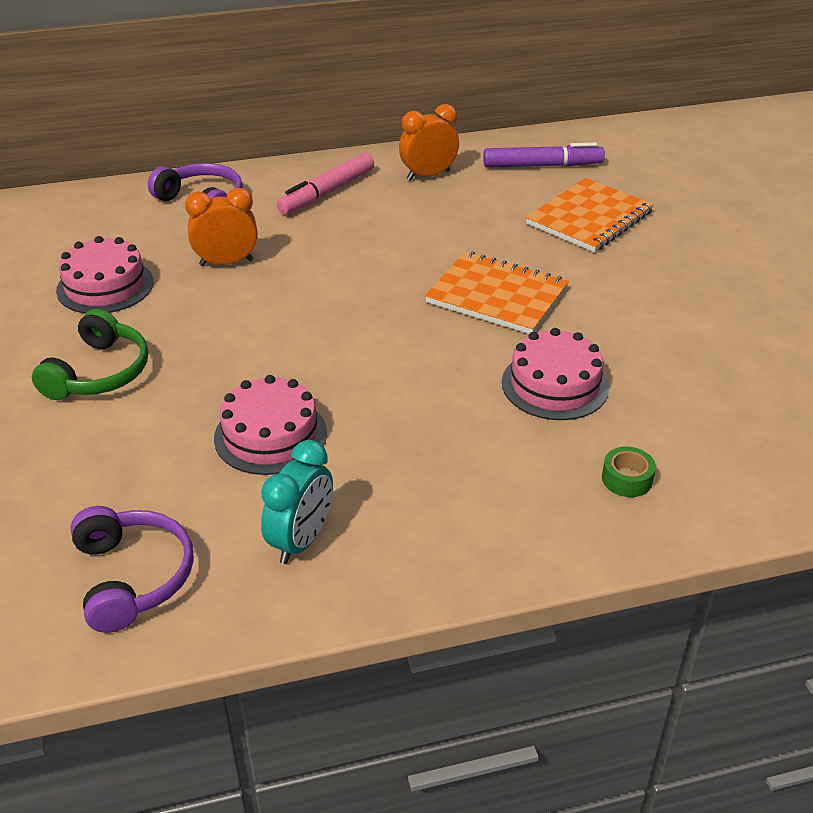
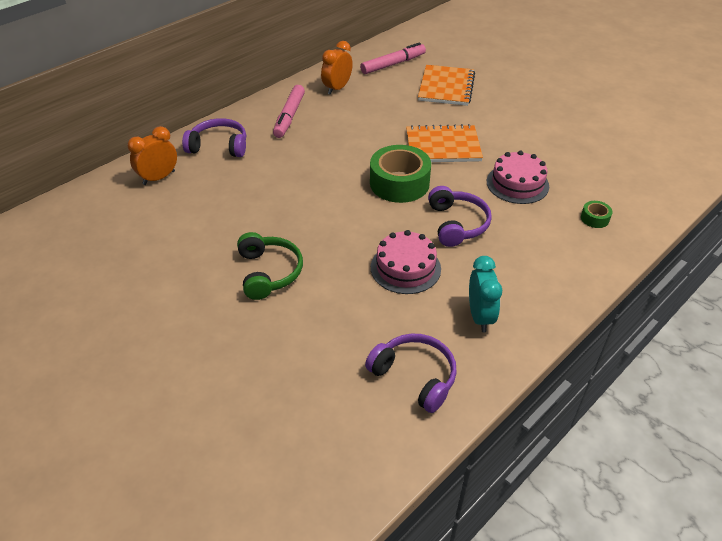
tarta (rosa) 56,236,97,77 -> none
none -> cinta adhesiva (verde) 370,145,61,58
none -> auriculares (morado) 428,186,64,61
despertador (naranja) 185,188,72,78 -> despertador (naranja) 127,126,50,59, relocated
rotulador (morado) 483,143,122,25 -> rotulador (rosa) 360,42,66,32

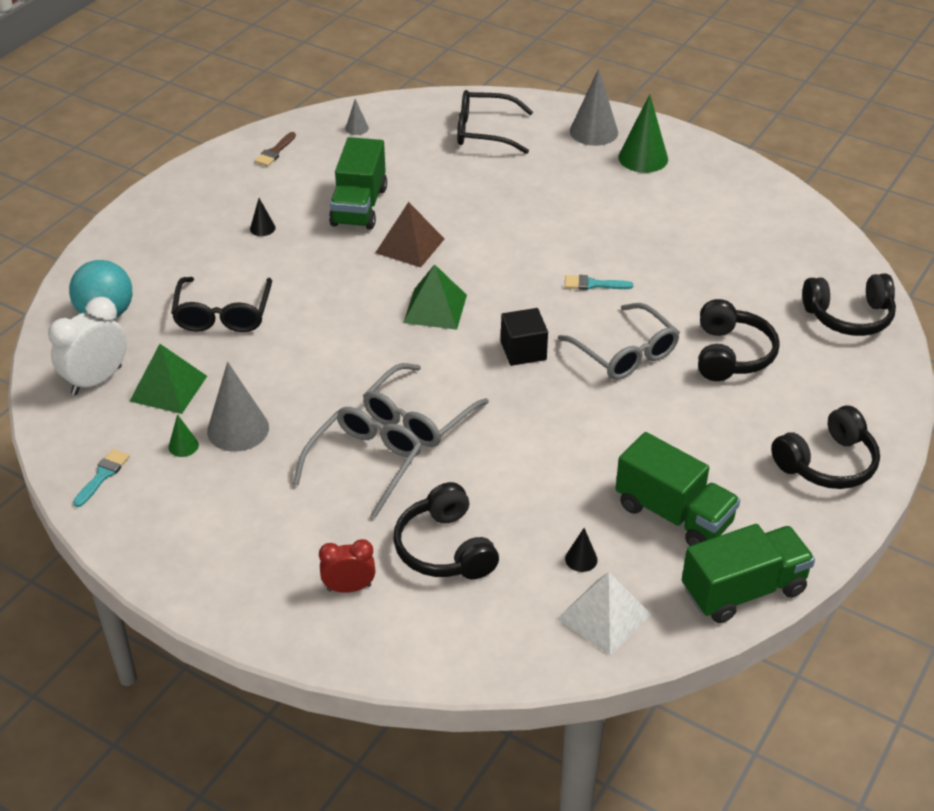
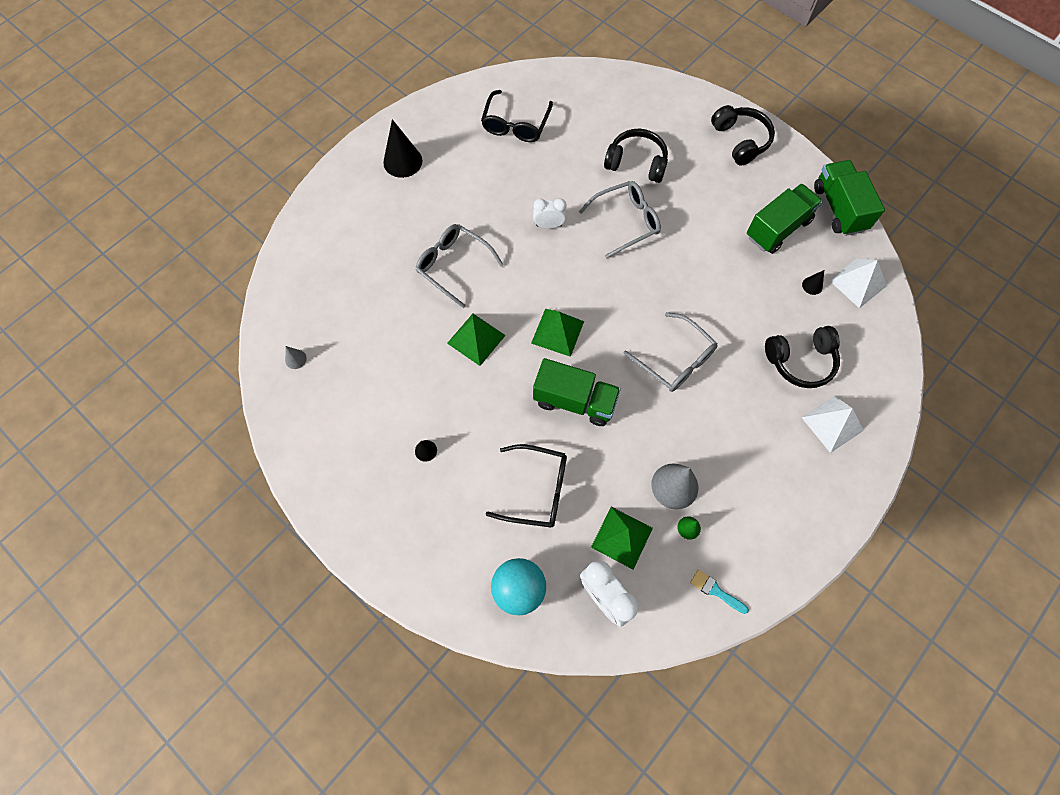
pincel (marrón) 254,132,42,34 -> none
cubo (negro) 501,308,47,58 -> none
cono (gris) 570,68,48,78 -> none
auriculares (negro) 802,274,94,62 -> none
gafas (gris) 293,407,129,111 -> gafas (gris) 416,224,88,84, relocated
camión (verde) 329,137,58,93 -> camión (verde) 533,358,88,68, relocated
gafas (negro) 457,90,76,64 -> gafas (negro) 481,90,72,52, relocated
despertador (rojo) 319,539,57,54 -> pirámide (blanco) 801,396,63,57
pincel (turquesa) 565,275,68,15 -> despertador (blanco) 533,198,33,31
pirámide (marrón) 375,202,70,65 -> pirámide (verde) 447,314,59,52
cono (verde) 618,94,50,79 -> cono (negro) 383,119,40,59

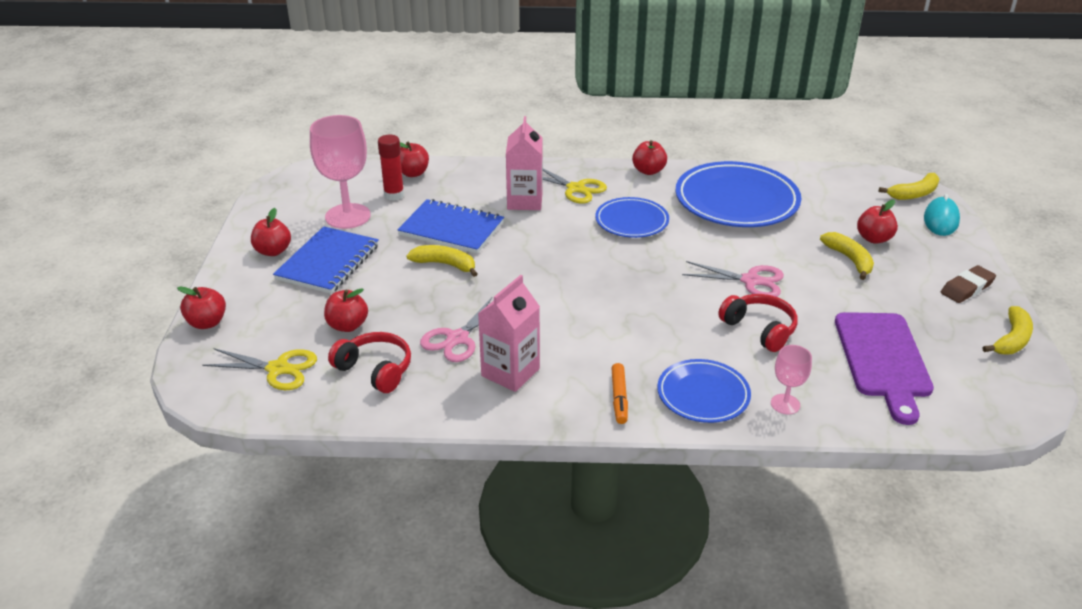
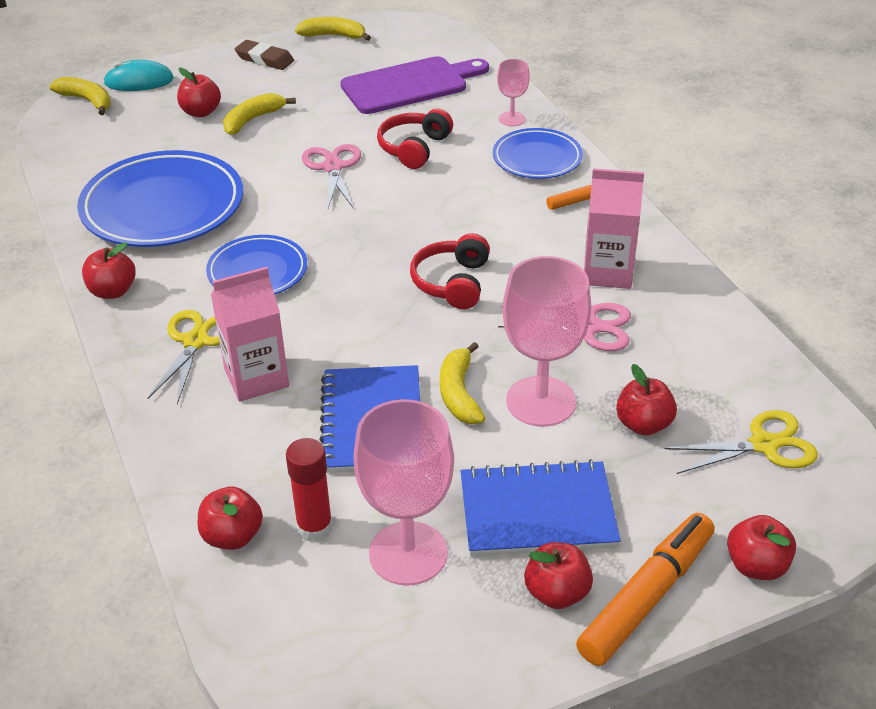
none -> copa (rosa) 503,256,88,171
none -> rotulador (naranja) 576,513,139,153
auriculares (rojo) 328,332,83,61 -> auriculares (rojo) 410,233,80,76, relocated
tijeras (amarillo) 202,348,115,42 -> tijeras (amarillo) 665,410,153,64, 90 degrees clockwise

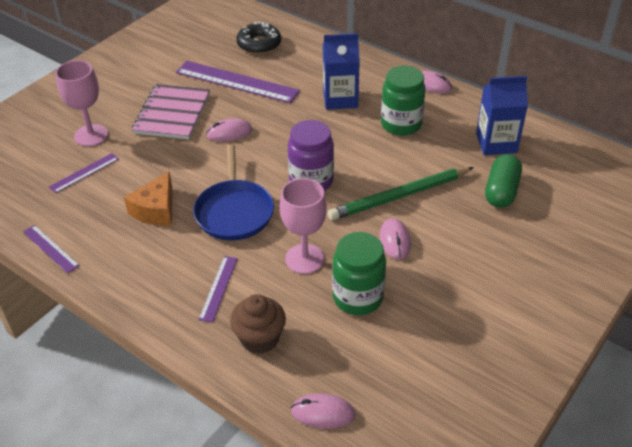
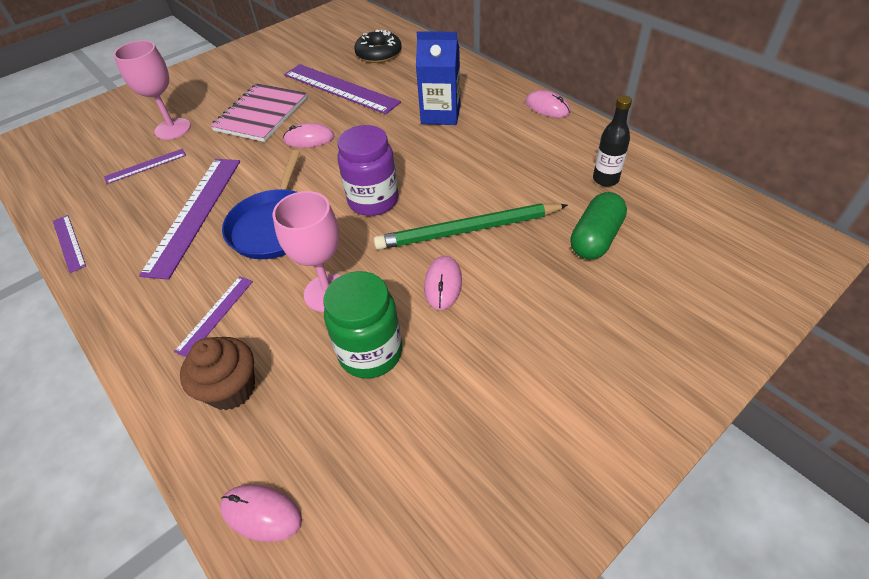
tarro (verde) 381,66,45,70 -> none
queso (naranja) 124,172,49,54 -> regla (morado) 139,159,101,121
cartón de leche (azul) 476,76,52,79 -> botella (negro) 593,95,39,92

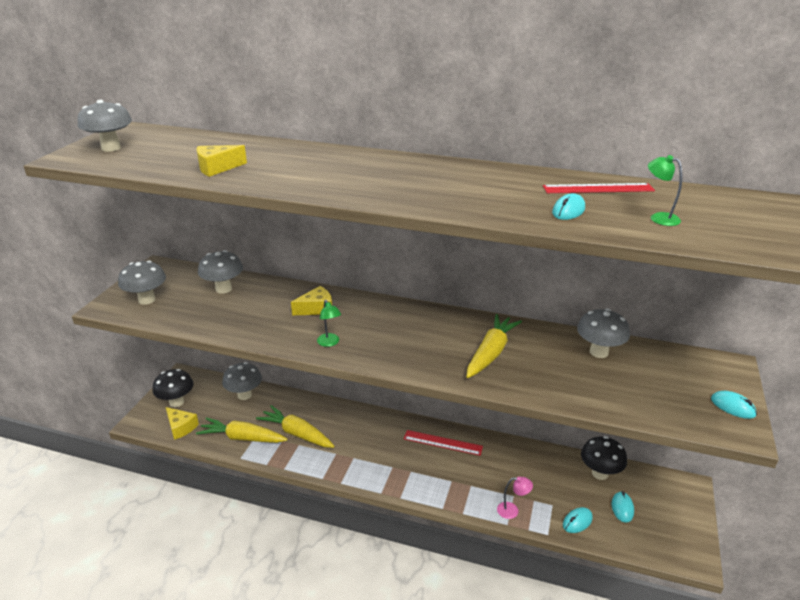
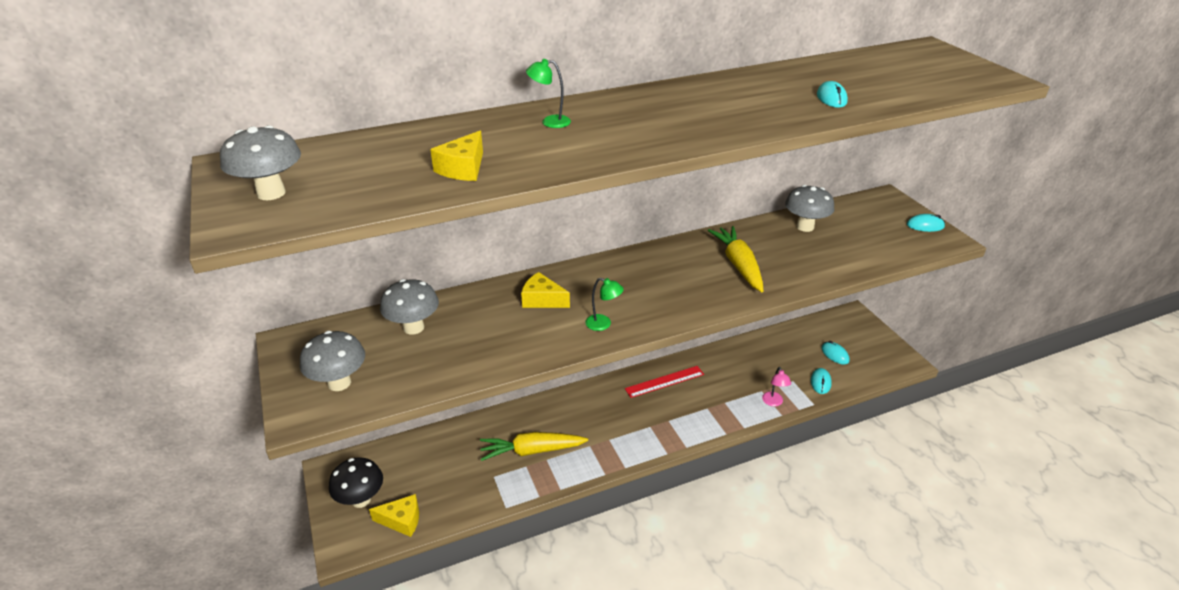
zanahoria (amarillo) 196,418,92,25 -> none
seta (gris) 222,362,40,38 -> none
regla (rojo) 543,183,112,10 -> none
seta (negro) 581,436,46,44 -> none
lámpara (verde) 648,155,34,71 -> lámpara (verde) 526,59,45,69, relocated
queso (amarillo) 291,286,41,29 -> queso (amarillo) 521,272,49,36, 90 degrees counterclockwise
lámpara (rosa) 497,476,36,43 -> lámpara (rosa) 762,367,29,40, 120 degrees clockwise

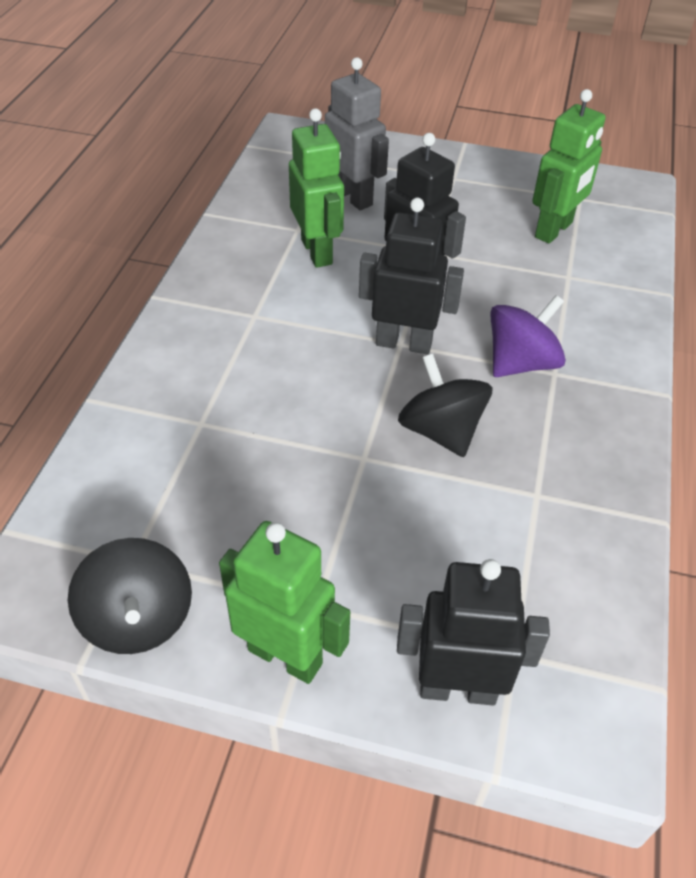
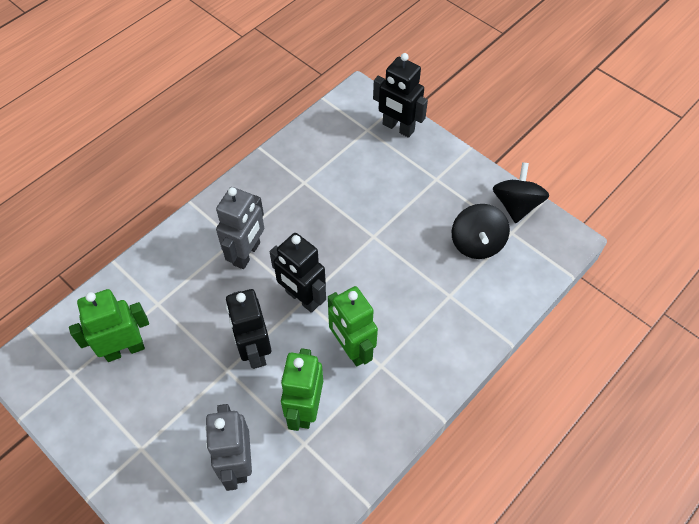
robot (verde) 219,521,131,163 -> robot (verde) 328,286,50,81, relocated
peonza (negro) 398,354,94,103 -> peonza (negro) 452,204,58,55, relocated
peonza (morado) 490,295,76,82 -> robot (gris) 216,187,48,82

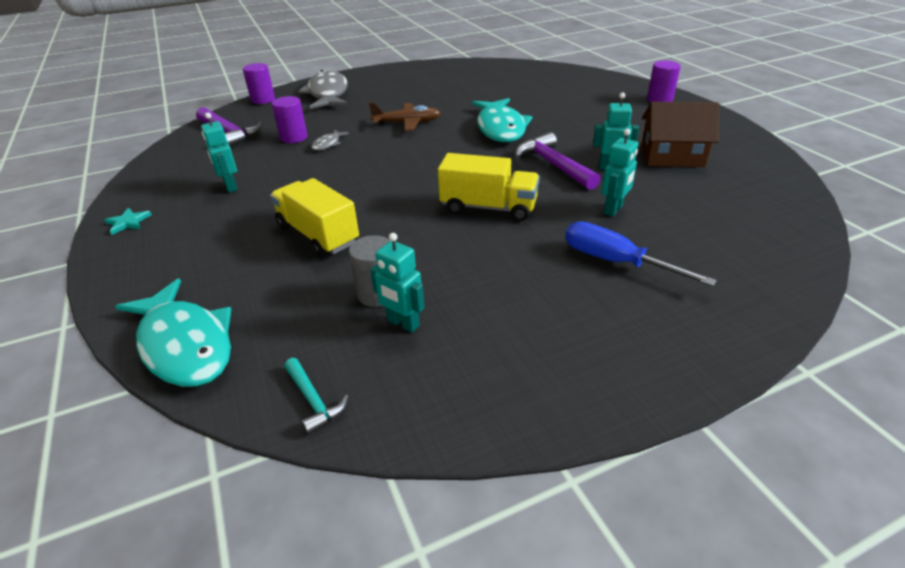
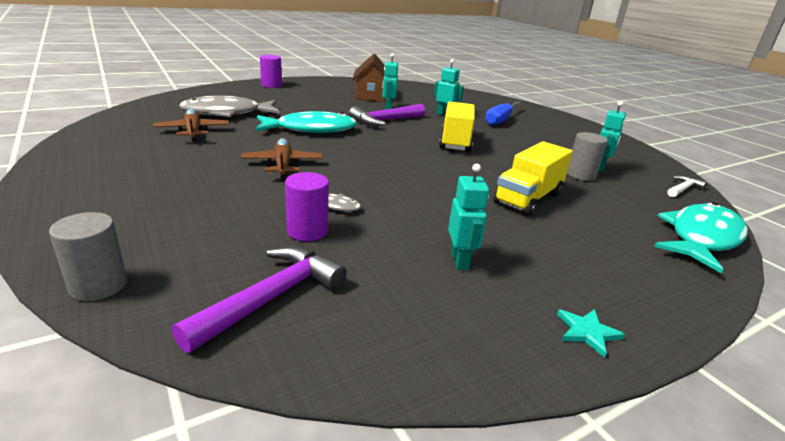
none -> avión (marrón) 153,109,76,32
pez (gris) 298,70,50,39 -> pez (gris) 179,95,101,22, relocated
cilindro (morado) 243,63,32,41 -> cilindro (gris) 49,212,78,89
martillo (turquesa) 284,358,65,77 -> martillo (blanco) 667,175,40,22
robot (turquesa) 201,113,37,79 -> robot (turquesa) 448,164,41,106, 60 degrees counterclockwise

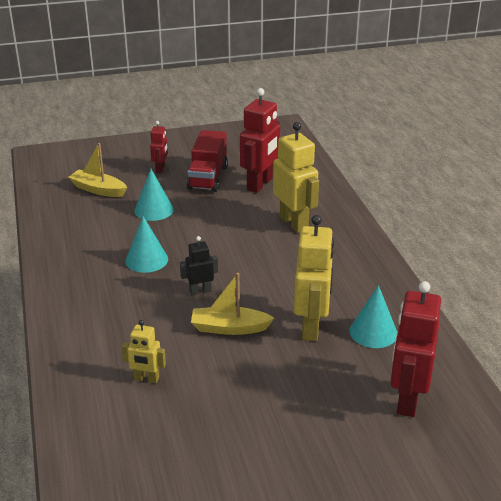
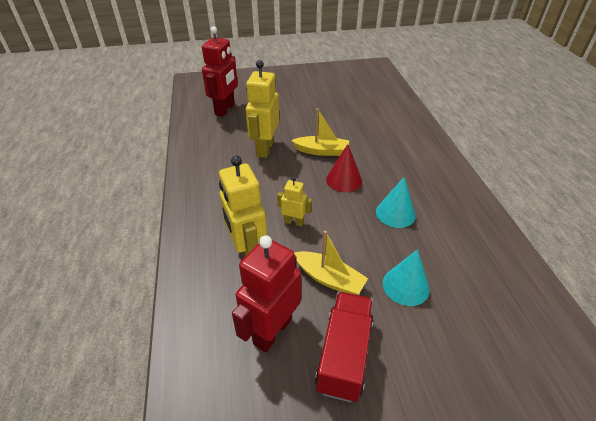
robot (rojo) 150,121,18,52 -> none
cono (turquesa) 349,285,48,63 -> none
barco (amarillo) 68,143,59,54 -> barco (amarillo) 294,231,74,64, relocated
robot (amarillo) 121,320,45,63 -> robot (amarillo) 277,177,35,50, relocated
robot (negro) 180,236,38,59 -> cono (rojo) 326,144,36,48

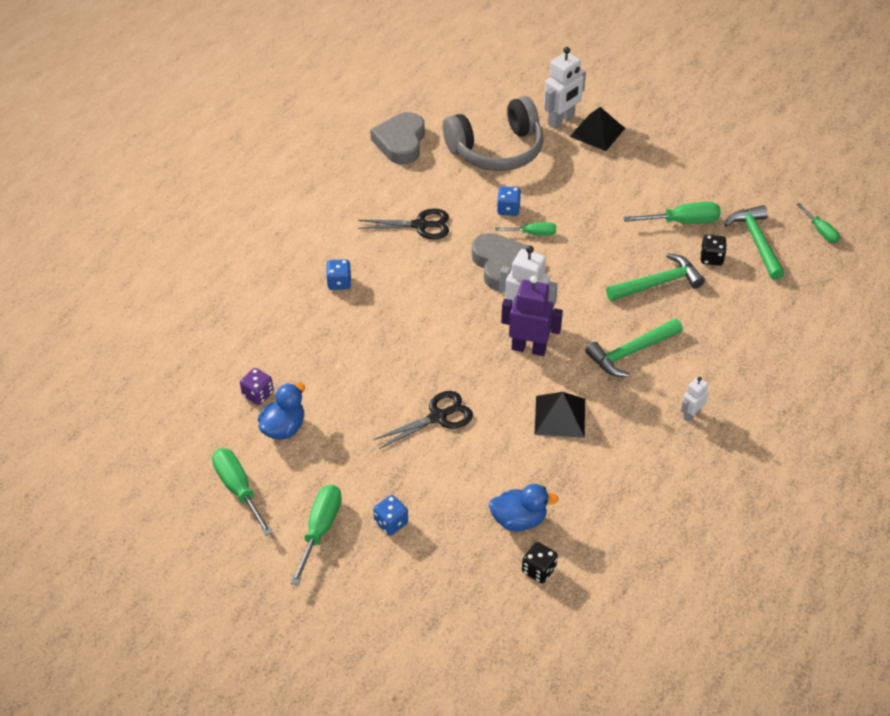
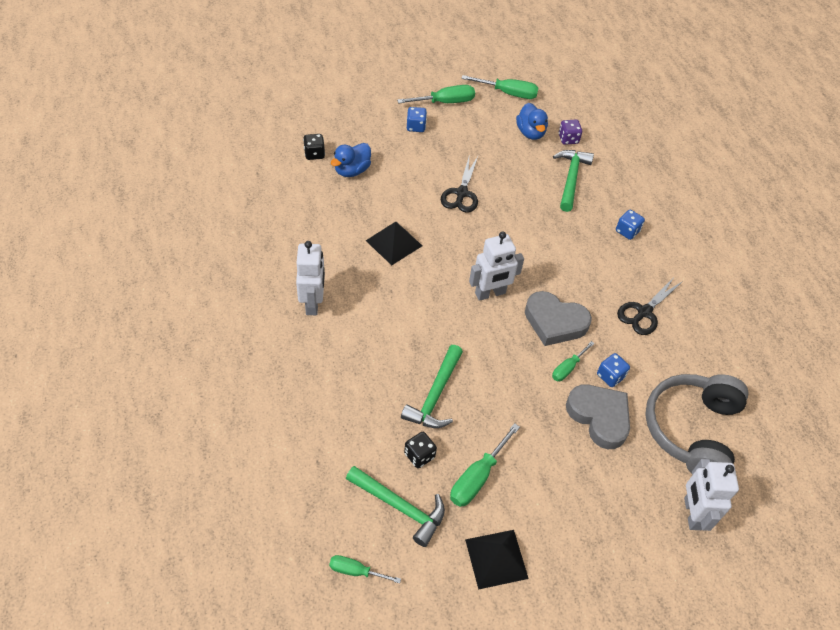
robot (morado) 501,276,62,80 -> none
corazón (gris) 370,112,55,52 -> corazón (gris) 566,384,64,65, relocated
pirámide (negro) 570,107,55,44 -> pirámide (negro) 465,530,64,60, relocated
martillo (verde) 585,318,98,59 -> martillo (verde) 553,150,41,62, relocated
destornillador (verde) 290,485,52,101 -> destornillador (verde) 397,85,78,19, 75 degrees counterclockwise
robot (blanco) 681,377,28,45 -> robot (blanco) 296,241,29,74, x1.82

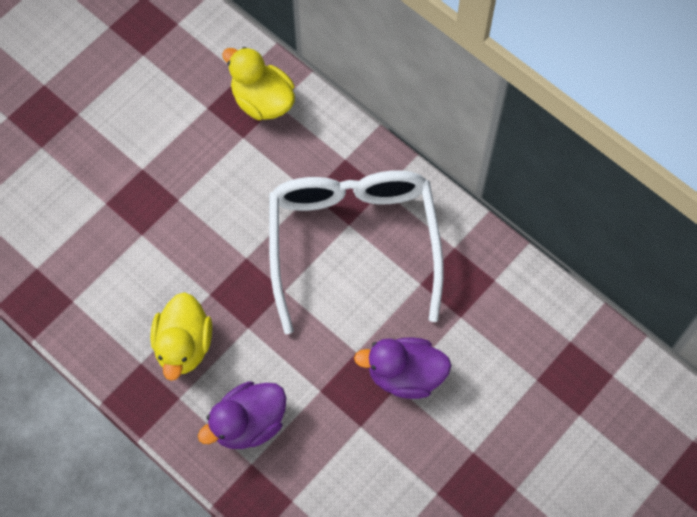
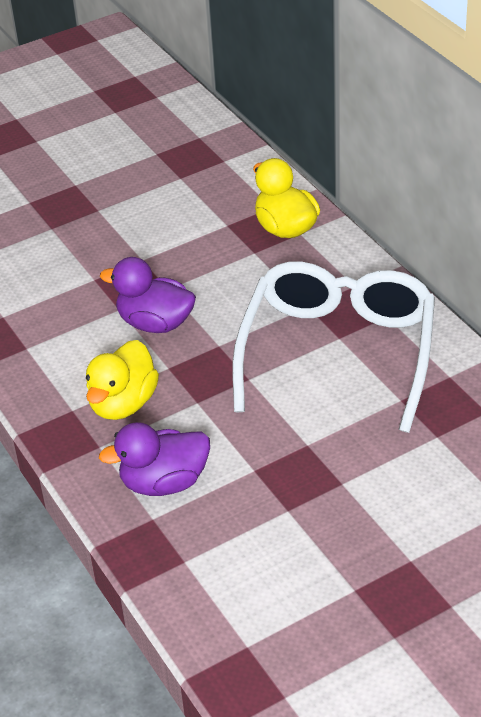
pato (morado) 354,337,98,62 -> pato (morado) 100,257,96,76, relocated

